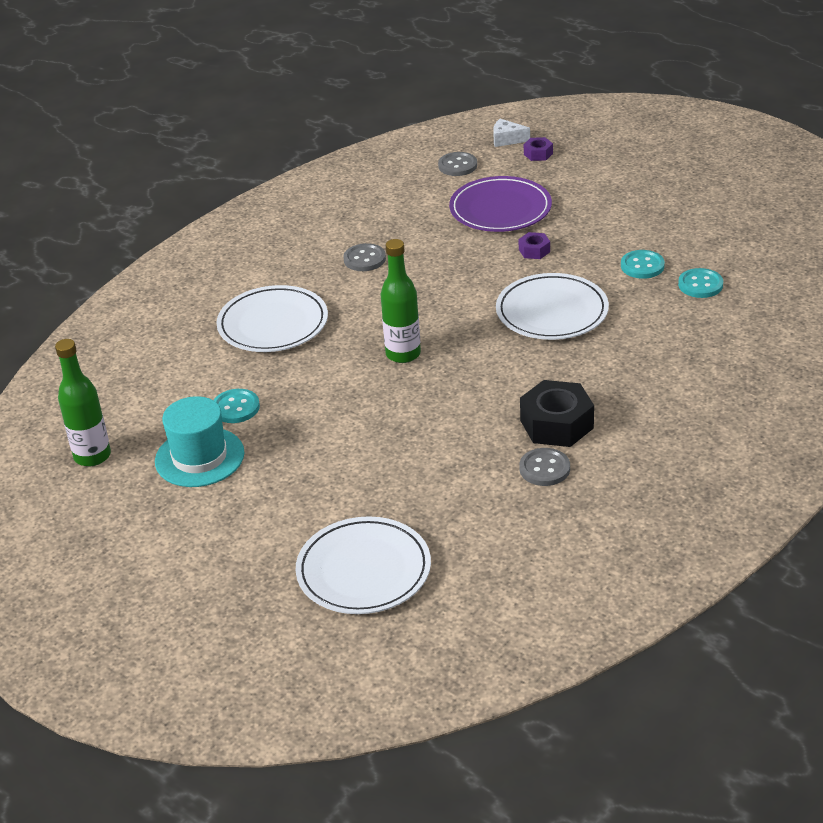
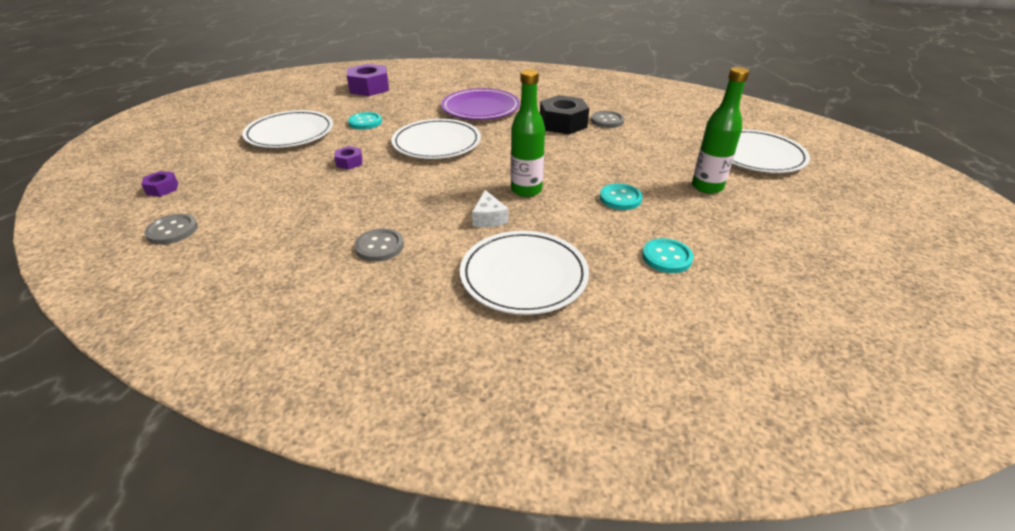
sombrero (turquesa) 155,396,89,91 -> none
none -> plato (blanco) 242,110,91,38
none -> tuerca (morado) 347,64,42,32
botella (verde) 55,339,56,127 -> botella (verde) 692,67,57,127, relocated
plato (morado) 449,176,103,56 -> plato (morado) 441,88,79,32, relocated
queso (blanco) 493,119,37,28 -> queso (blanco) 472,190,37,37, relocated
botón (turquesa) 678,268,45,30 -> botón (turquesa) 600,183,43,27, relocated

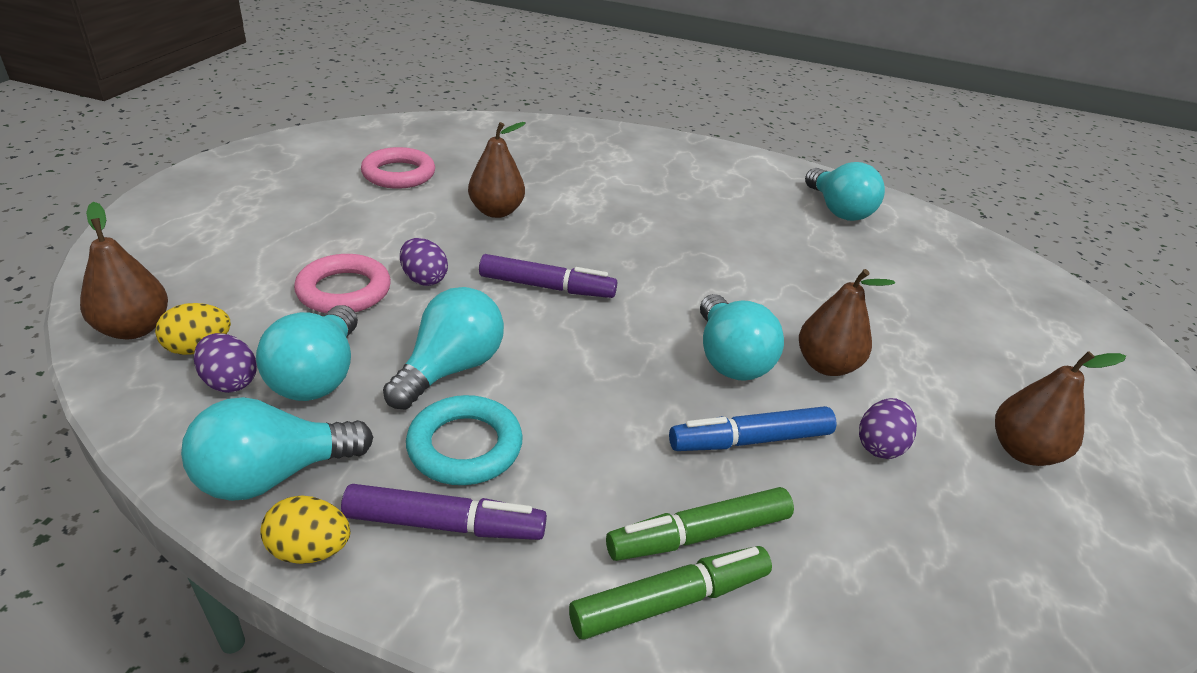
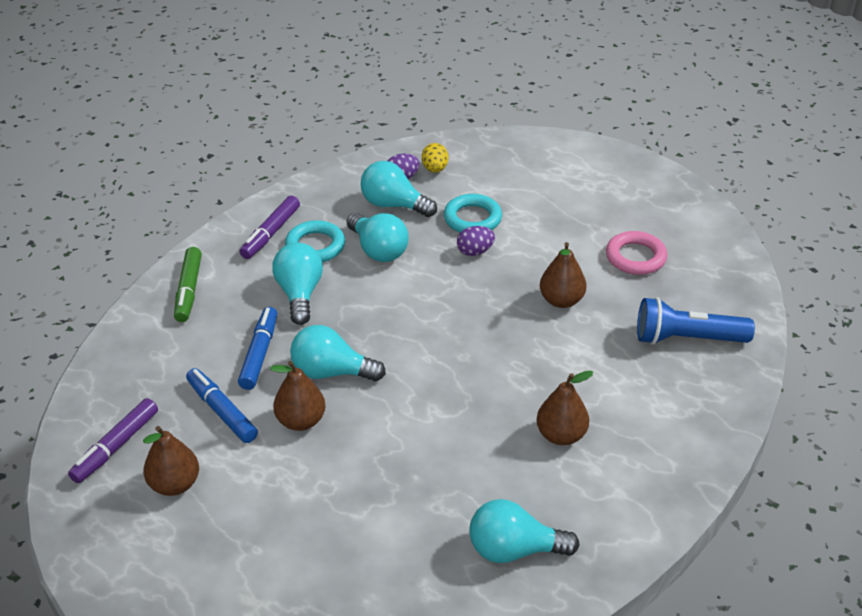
huevo (amarillo) 260,495,90,69 -> none
rotulador (verde) 606,487,188,74 -> none
none -> lámpara de mano (azul) 637,297,118,48
pera (marrón) 80,202,88,137 -> pera (marrón) 537,371,57,74, relocated
bombilla (turquesa) 181,397,192,104 -> bombilla (turquesa) 272,243,51,82, relocated
rotulador (morado) 479,254,138,44 -> rotulador (morado) 68,398,90,85, relocated
huevo (morado) 859,398,58,61 -> rotulador (azul) 186,368,72,75
anillo (rosa) 294,254,97,59 -> anillo (turquesa) 444,194,58,39

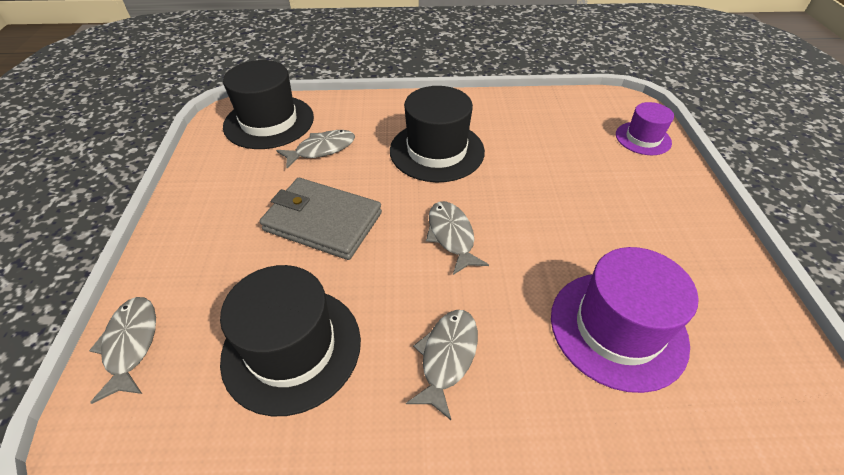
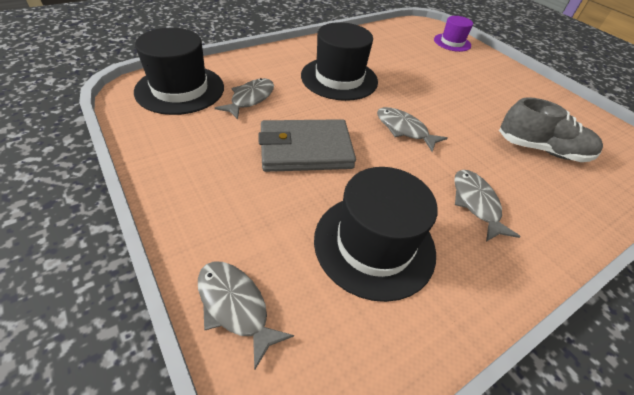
sombrero (morado) 551,247,147,146 -> zapato (gris) 499,97,104,65

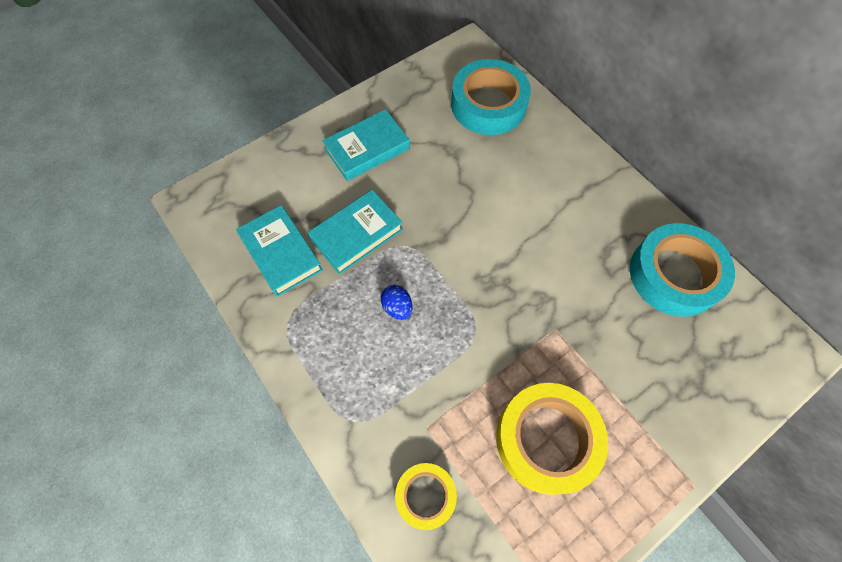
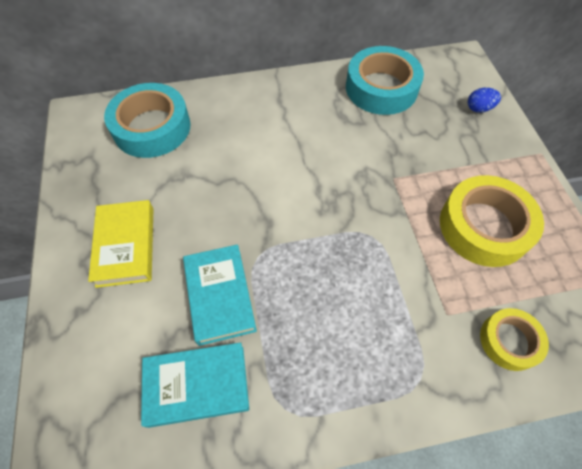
huevo (azul) 381,285,32,35 -> huevo (azul) 468,88,33,25, relocated
libro (turquesa) 322,109,88,72 -> libro (amarillo) 88,200,65,88

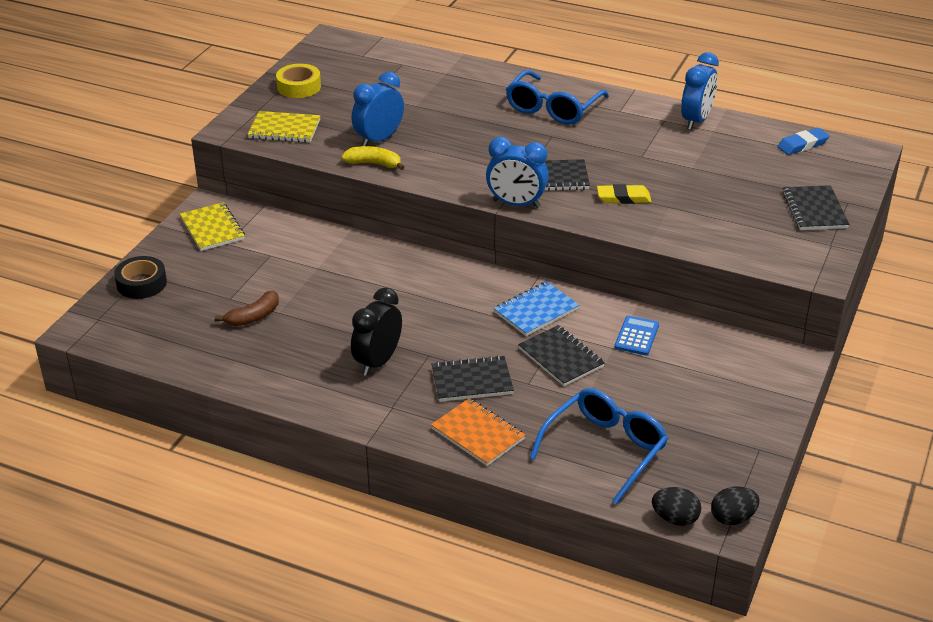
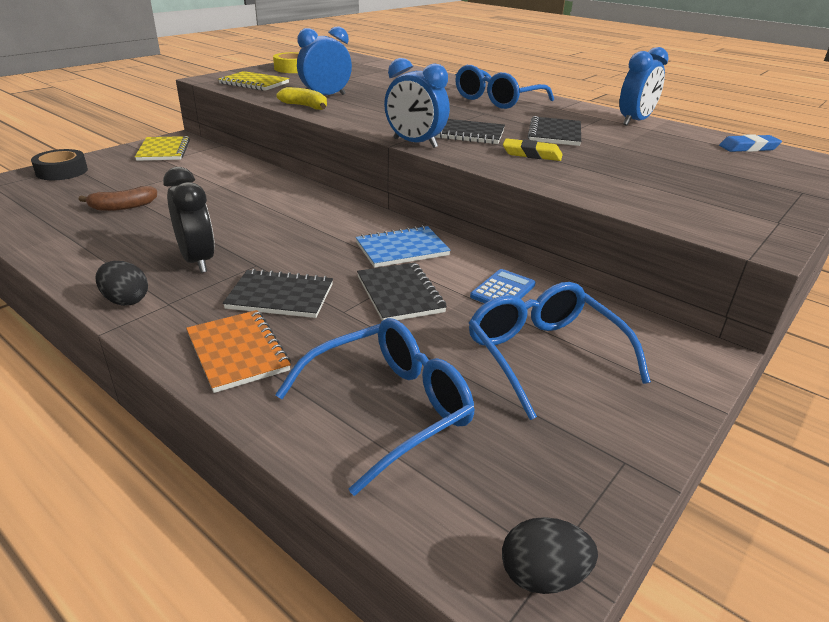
none -> gafas (azul) 469,282,182,138
huevo (negro) 652,487,49,39 -> huevo (negro) 96,261,52,45, relocated
cuaderno (negro) 782,185,67,45 -> cuaderno (negro) 528,116,53,30, relocated
despertador (negro) 351,287,51,89 -> despertador (negro) 163,167,52,106, 105 degrees clockwise

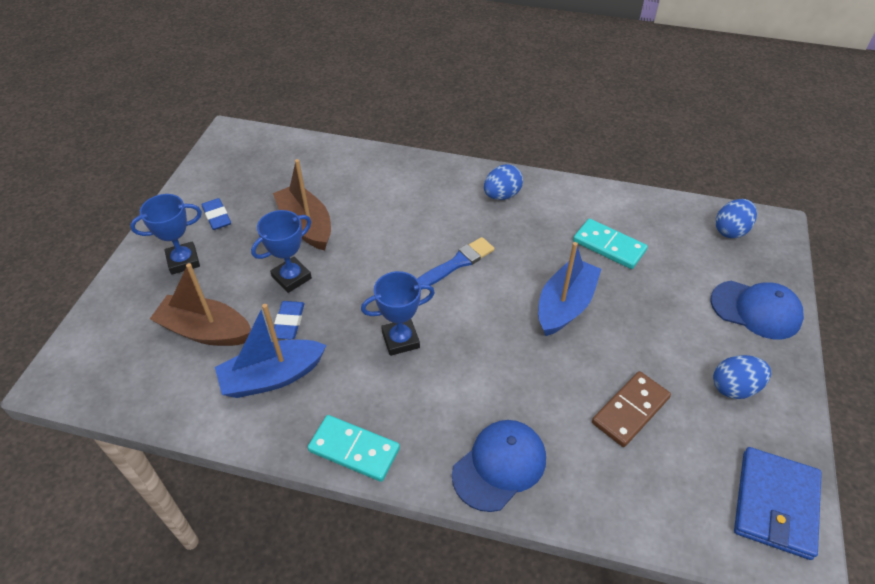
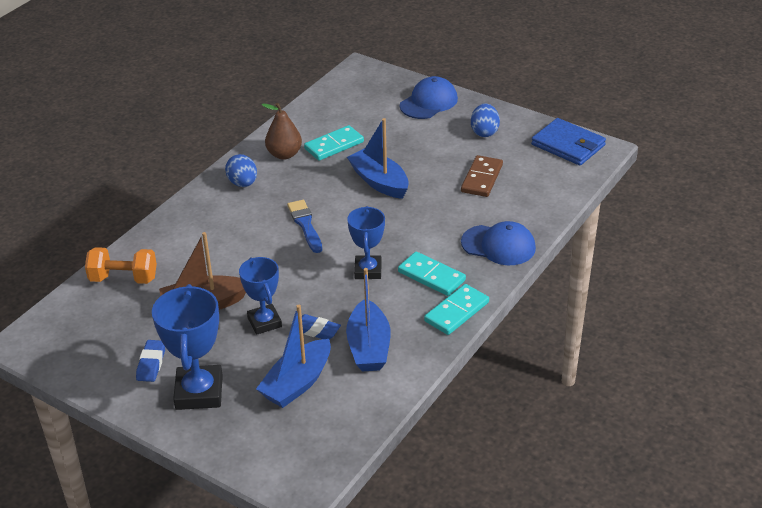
huevo (azul) 716,199,41,40 -> none
none -> mancuerna (naranja) 85,247,72,37
none -> pera (marrón) 262,103,40,57
none -> ficha de dominó (turquesa) 398,252,68,44
barco (marrón) 150,263,101,83 -> barco (azul) 256,305,75,103
goma de borrar (azul) 202,198,29,32 -> goma de borrar (azul) 136,340,29,42, 75 degrees counterclockwise
gorra (azul) 452,420,94,92 -> gorra (azul) 461,221,75,44, 135 degrees clockwise
ficha de dominó (marrón) 592,371,79,76 -> ficha de dominó (marrón) 461,155,42,42, 45 degrees clockwise
trofeo (azul) 130,194,72,81 -> trofeo (azul) 152,284,71,126, x1.54

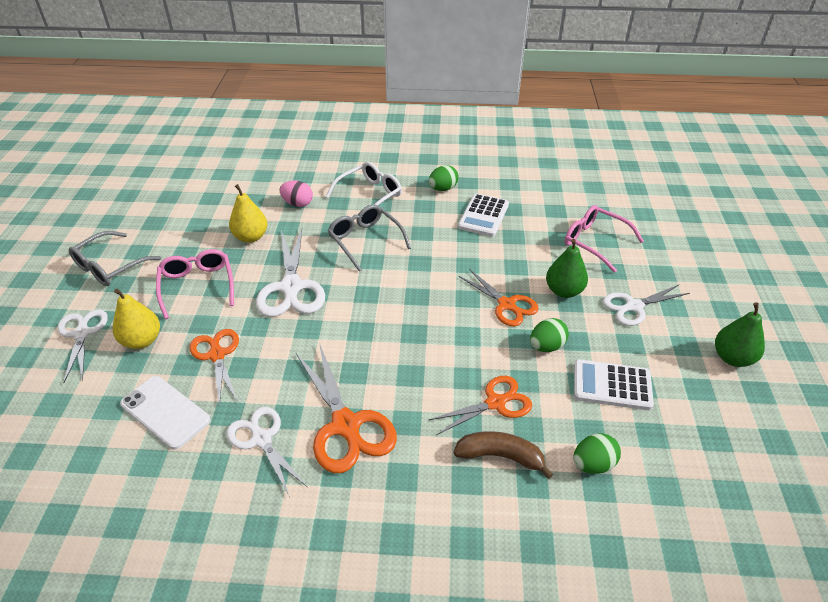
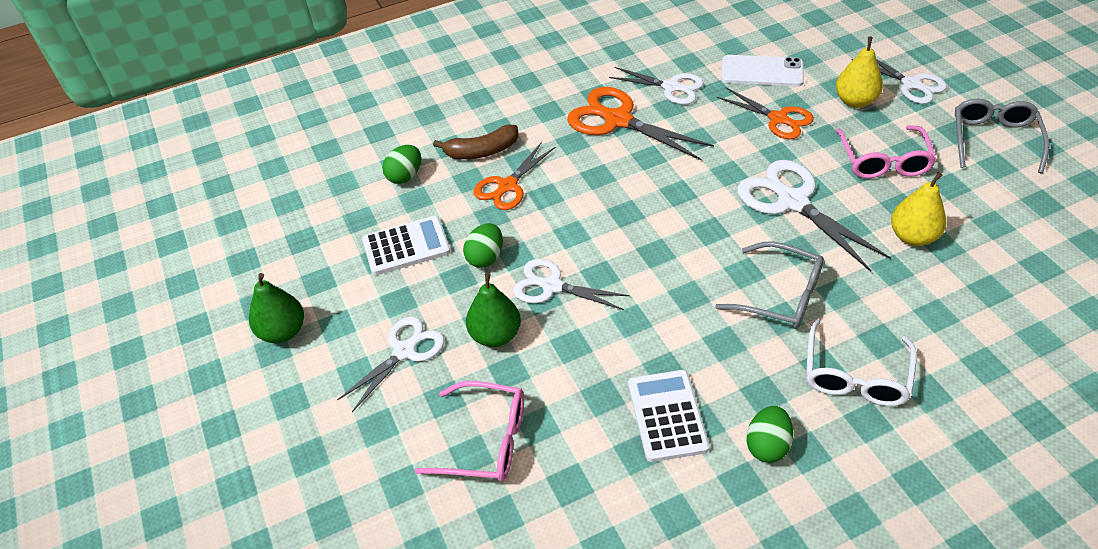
huevo (rosa) 280,180,33,27 -> none
tijeras (naranja) 458,269,80,57 -> tijeras (blanco) 513,259,117,51
gafas (rosa) 156,249,78,70 -> gafas (rosa) 836,125,101,54, 45 degrees clockwise

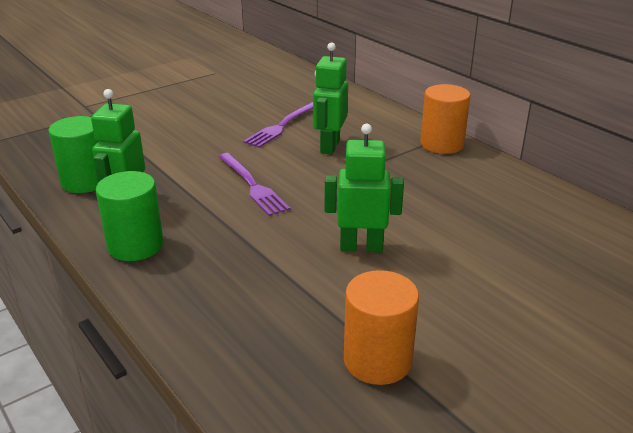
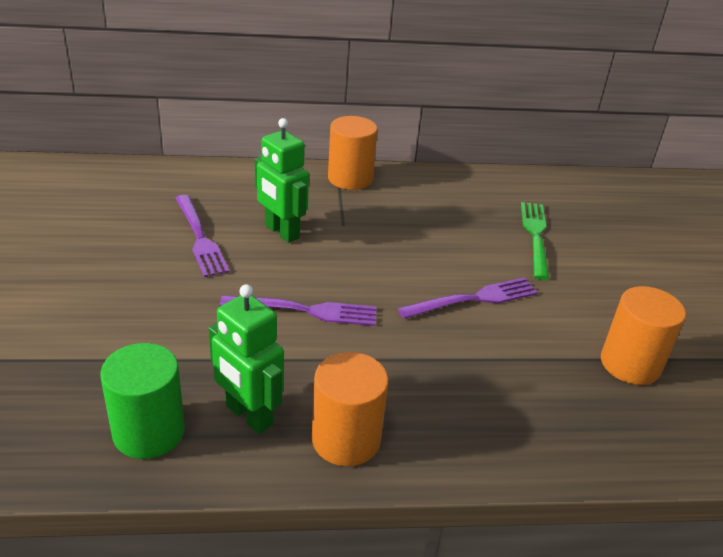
none -> tenedor (verde) 521,202,28,78
robot (verde) 325,124,79,128 -> tenedor (morado) 398,277,140,42
cilindro (verde) 96,171,68,90 -> cilindro (naranja) 312,352,77,114

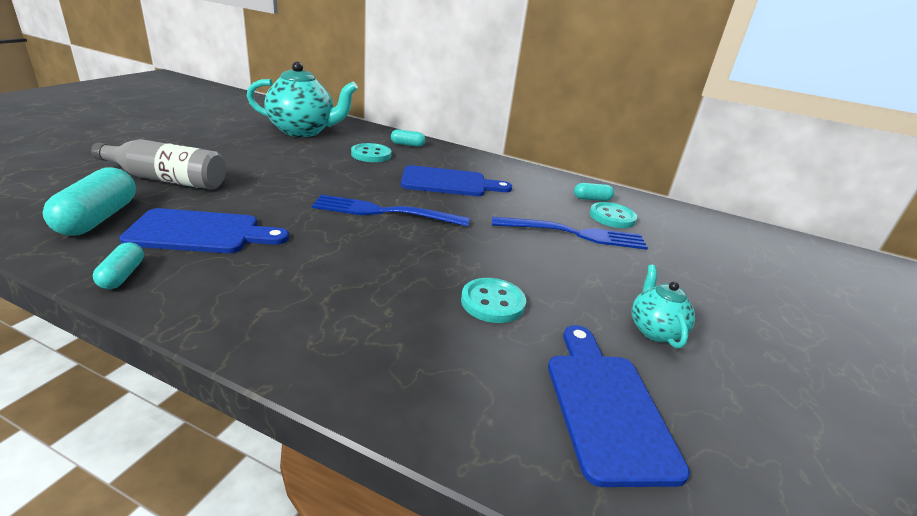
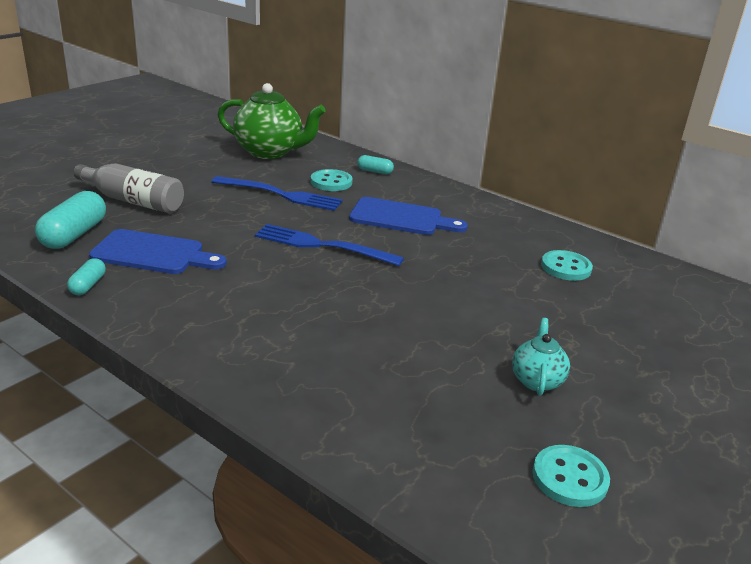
tabla de cortar (azul) 548,325,142,162 -> none
cápsula (turquesa) 574,183,40,18 -> none
botón (turquesa) 461,278,65,45 -> botón (turquesa) 533,445,77,62, relocated
tenedor (azul) 492,217,156,33 -> tenedor (azul) 211,176,132,35, relocated
tetera (turquesa) 247,62,111,75 -> tetera (verde) 218,83,108,76

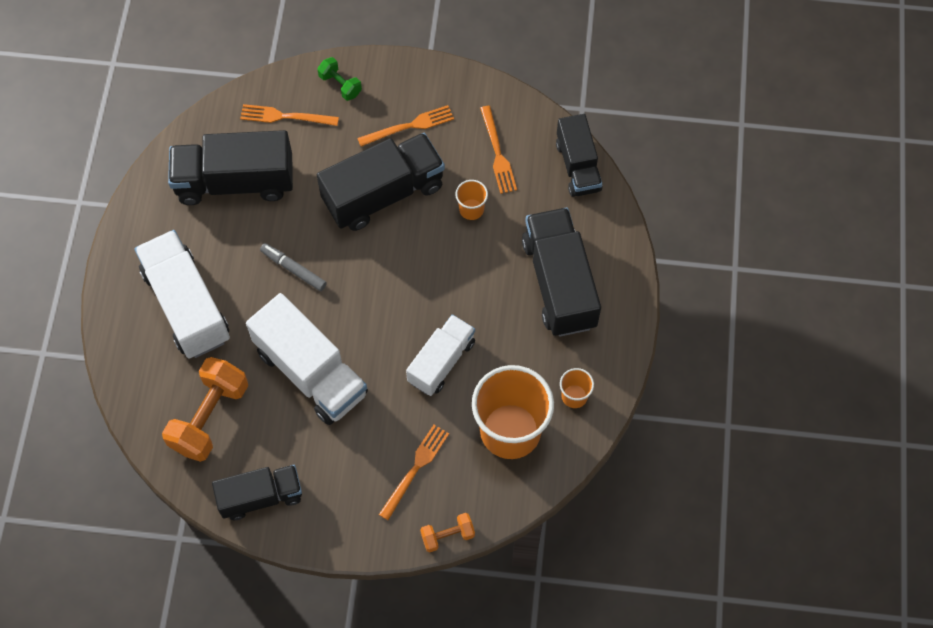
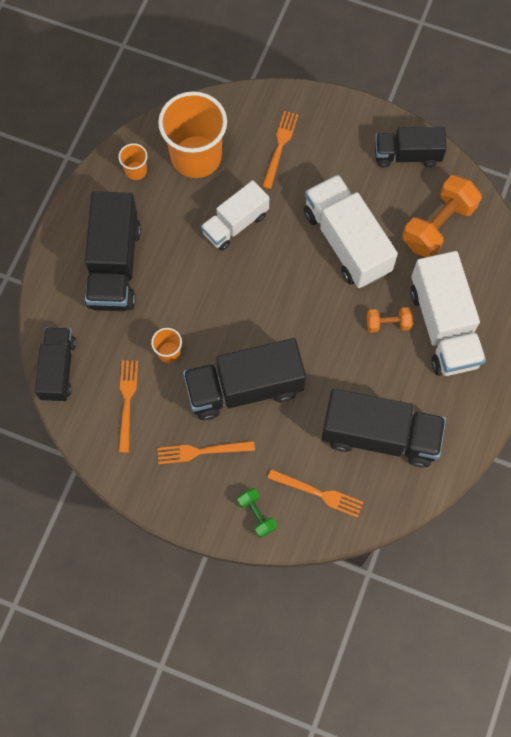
rotulador (gris) 260,243,67,48 -> none
mancuerna (naranja) 420,513,55,40 -> mancuerna (naranja) 367,307,46,26, relocated
tenedor (naranja) 379,425,70,95 -> tenedor (naranja) 262,111,36,78, 150 degrees clockwise

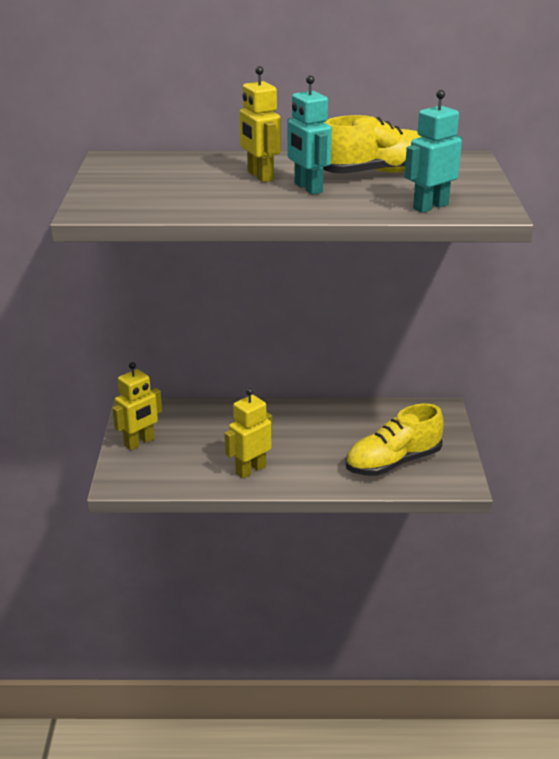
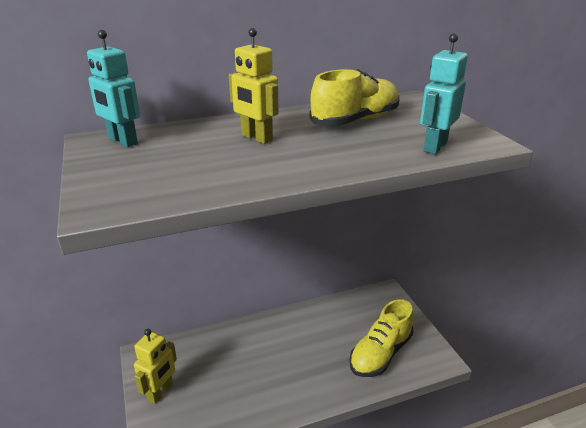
robot (amarillo) 224,388,48,91 -> none
robot (turquesa) 288,75,44,120 -> robot (turquesa) 87,30,53,117, relocated

